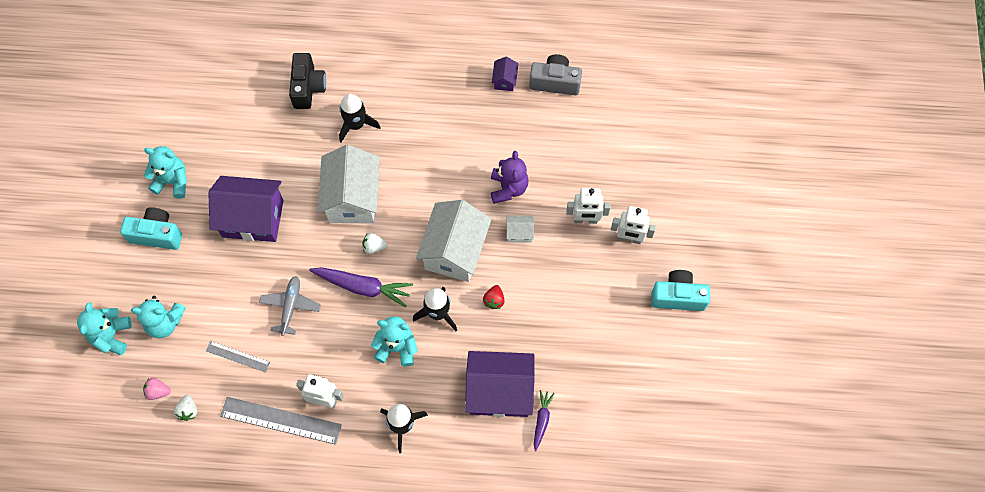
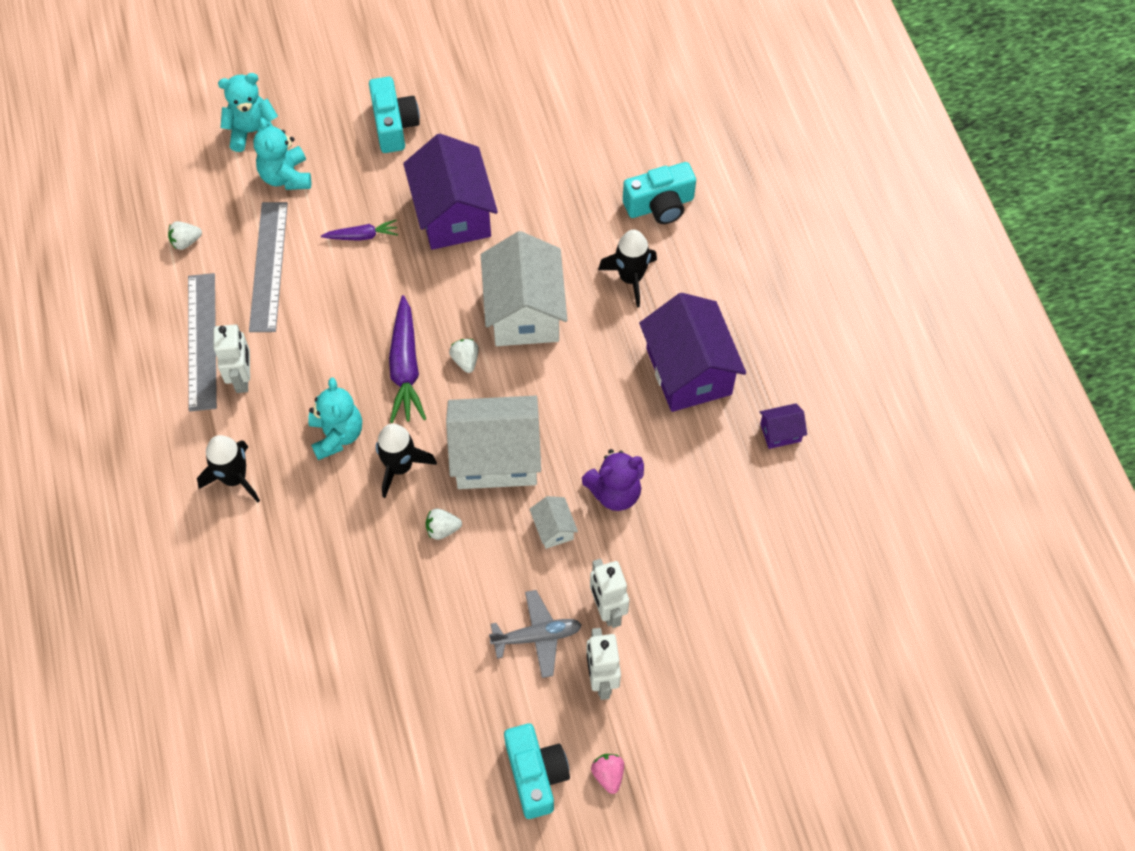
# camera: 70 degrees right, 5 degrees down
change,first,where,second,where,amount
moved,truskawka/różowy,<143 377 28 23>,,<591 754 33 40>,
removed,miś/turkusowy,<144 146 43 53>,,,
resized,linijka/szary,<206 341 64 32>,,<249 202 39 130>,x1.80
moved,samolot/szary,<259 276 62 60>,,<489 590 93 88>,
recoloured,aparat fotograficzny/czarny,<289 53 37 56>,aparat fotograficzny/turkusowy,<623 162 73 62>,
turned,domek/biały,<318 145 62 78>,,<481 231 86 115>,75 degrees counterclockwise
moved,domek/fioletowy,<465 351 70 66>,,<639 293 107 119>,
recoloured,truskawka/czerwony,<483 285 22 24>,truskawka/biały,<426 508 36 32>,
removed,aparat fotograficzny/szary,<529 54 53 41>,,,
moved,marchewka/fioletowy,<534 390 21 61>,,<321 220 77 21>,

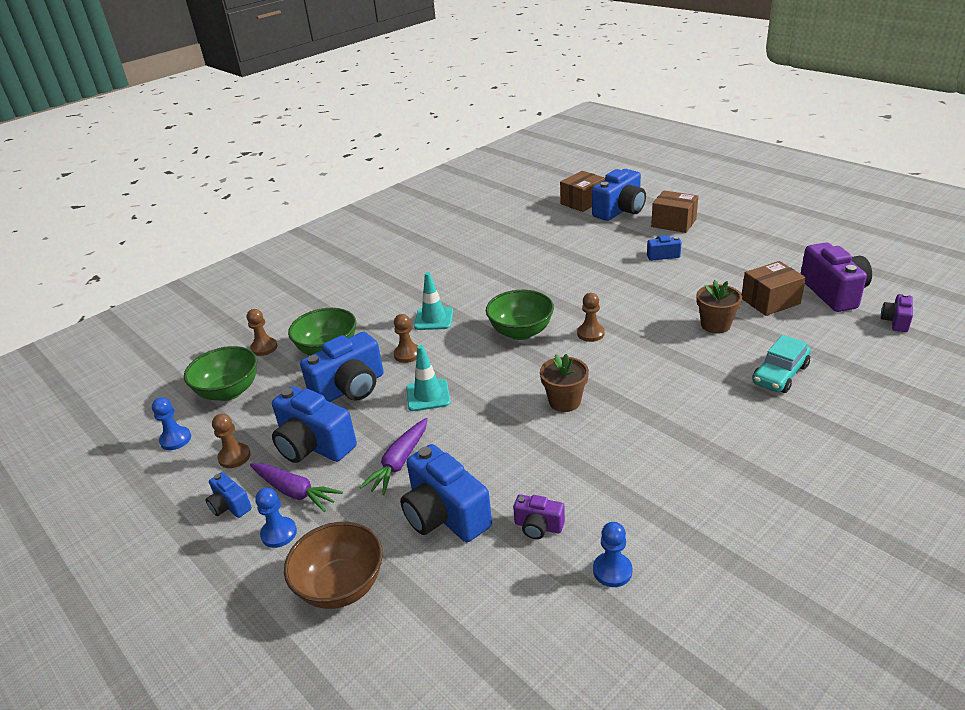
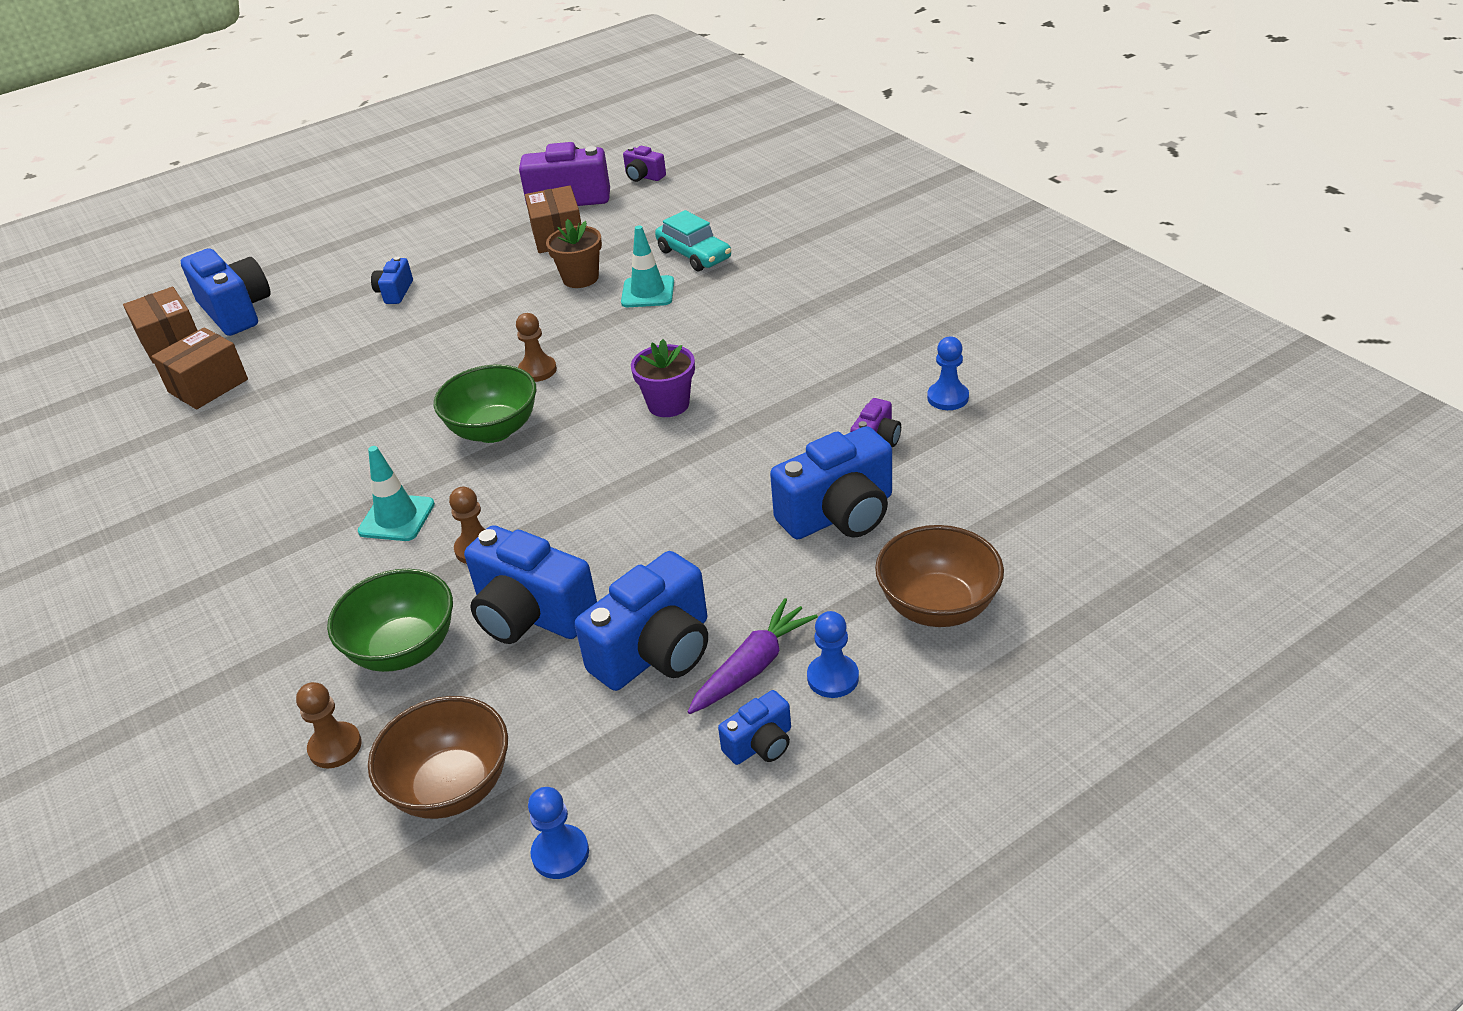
# camera: 80 degrees left, 5 degrees up
change,first,where,second,where,amount
recoloured,miska/zielony,<184 346 73 55>,miska/brązowy,<368 696 140 123>,
removed,pionek/brązowy,<212 414 39 54>,,,
turned,aparat fotograficzny/niebieski,<300 332 84 70>,,<464 525 133 119>,150 degrees clockwise
removed,marchewka/fioletowy,<360 418 68 77>,,,
moved,pachołek/turkusowy,<406 345 44 66>,,<621 225 53 82>,
recoloured,doniczka/brązowy,<540 354 49 58>,doniczka/fioletowy,<631 339 64 78>,
moved,pudełko/brązowy,<651 190 47 43>,,<151 327 97 82>,

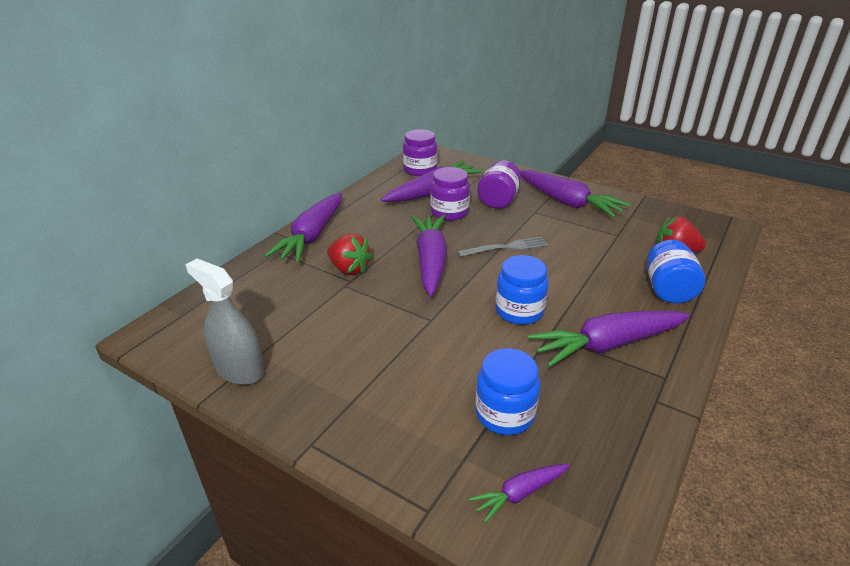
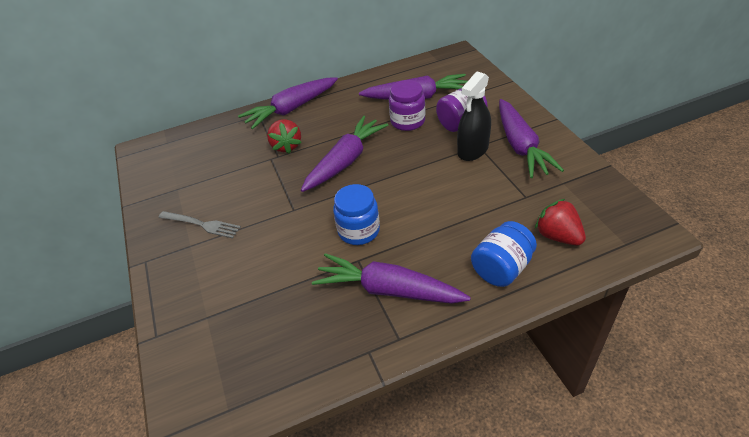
# camera: 40 degrees right, 10 degrees up
change,first,where,second,where,amount
removed,spryskiwacz/szary,<185 259 79 126>,,,
removed,słoik/fioletowy,<403 129 34 47>,,,
moved,widelec/szary,<457 236 91 21>,,<158 211 83 27>,
removed,marchewka/fioletowy,<469 464 100 59>,,,
removed,słoik/niebieski,<475 348 65 87>,,,
added,,,spryskiwacz/czarny,<457 72 34 89>,

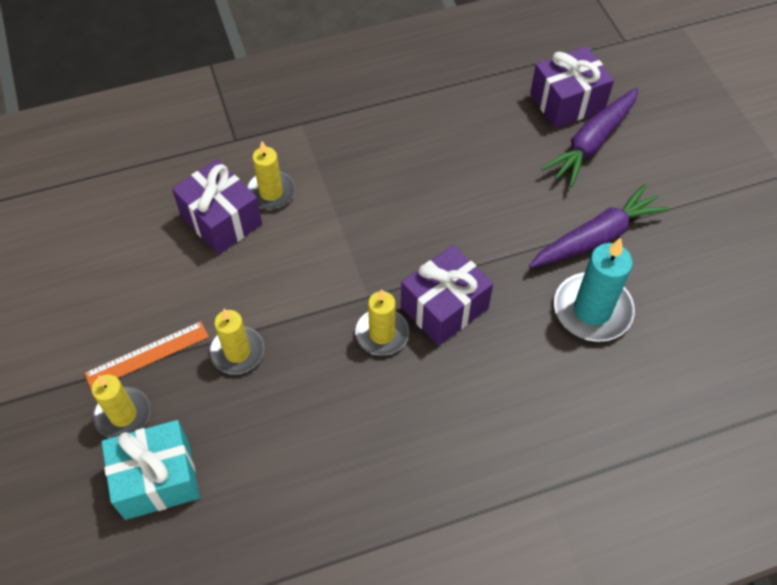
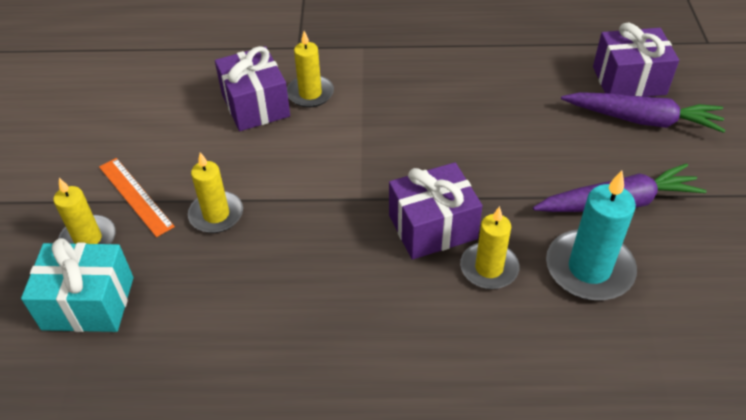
# camera: 20 degrees right, 10 degrees down
change,first,where,second,where,amount
turned,linijka/pomarańczowy,<84 321 125 69>,,<99 158 76 79>,60 degrees clockwise
moved,świeca/żółty,<355 289 54 67>,,<460 206 59 83>,
turned,marchewka/fioletowy,<541 88 98 99>,,<561 92 164 41>,135 degrees counterclockwise

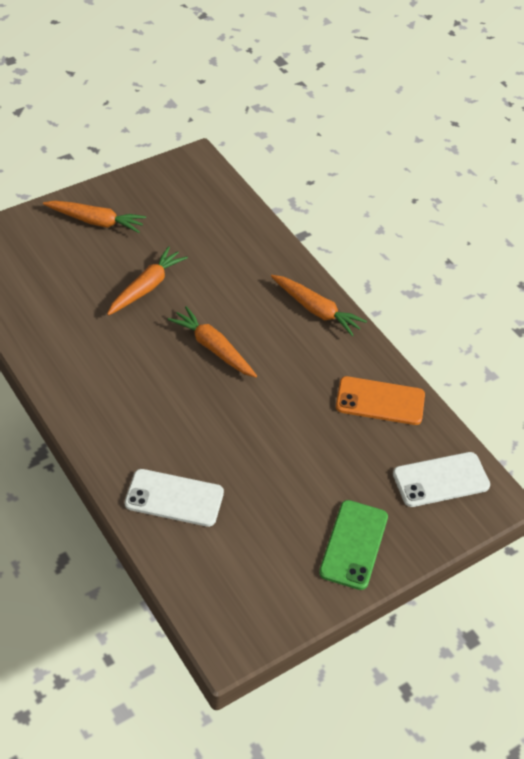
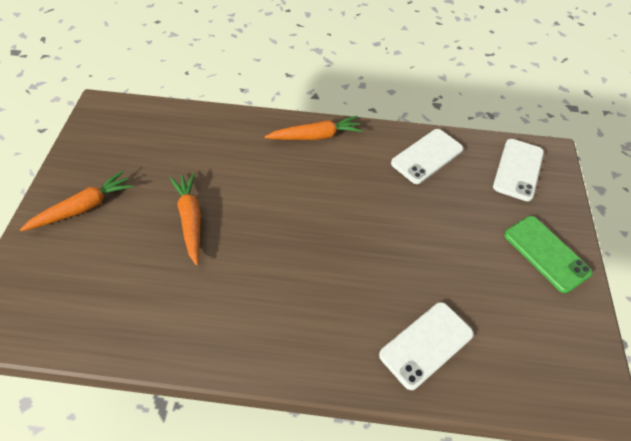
# camera: 50 degrees left, 5 degrees up
change,first,where,second,where,amount
removed,marchewka/pomarańczowy,<168 306 89 71>,,,
recoloured,telefon/pomarańczowy,<336 376 89 49>,telefon/biały,<391 129 72 55>,

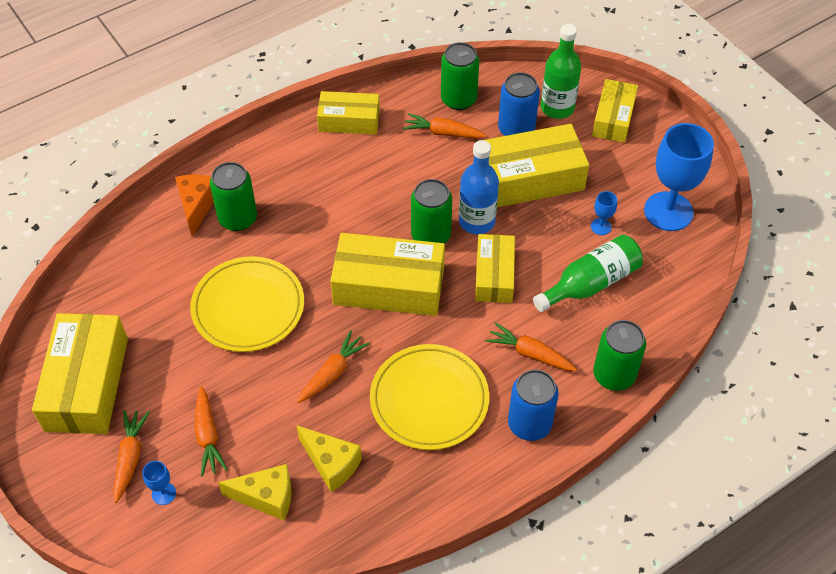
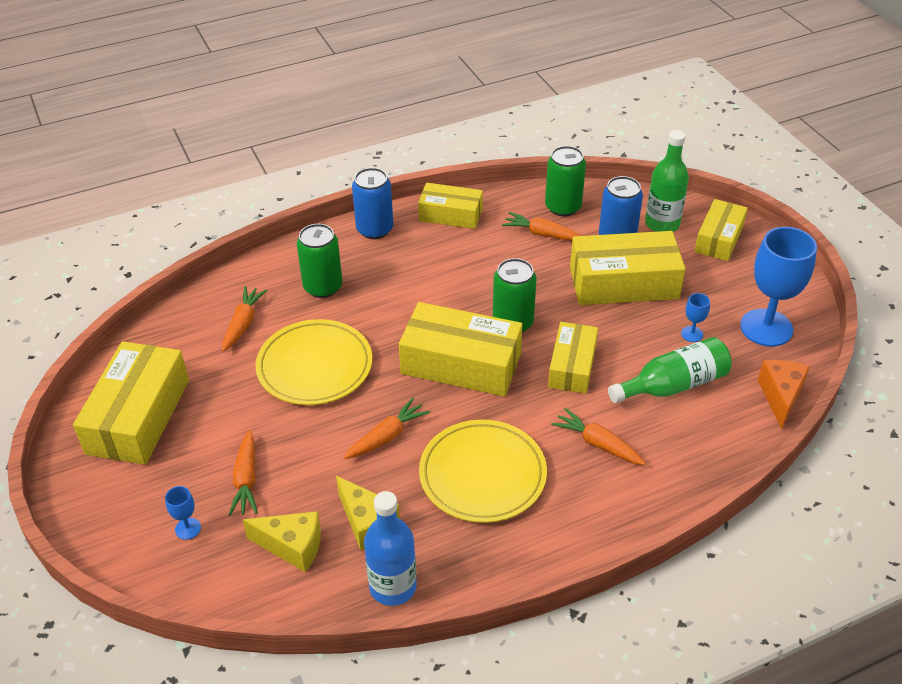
# camera: 10 degrees right, 10 degrees down
change,first,where,second,where,amount
moved,marchewka/pomarańczowy,<113 410 37 93>,,<222 286 45 66>,
moved,ser/pomarańczowy,<175 175 39 61>,,<758 360 52 69>,
moved,butelka/niebieski,<459 140 40 94>,,<364 491 53 115>,
moved,puszka/niebieski,<508 369 51 72>,,<352 168 41 71>,
removed,puszka/zielony,<593 320 53 71>,,,

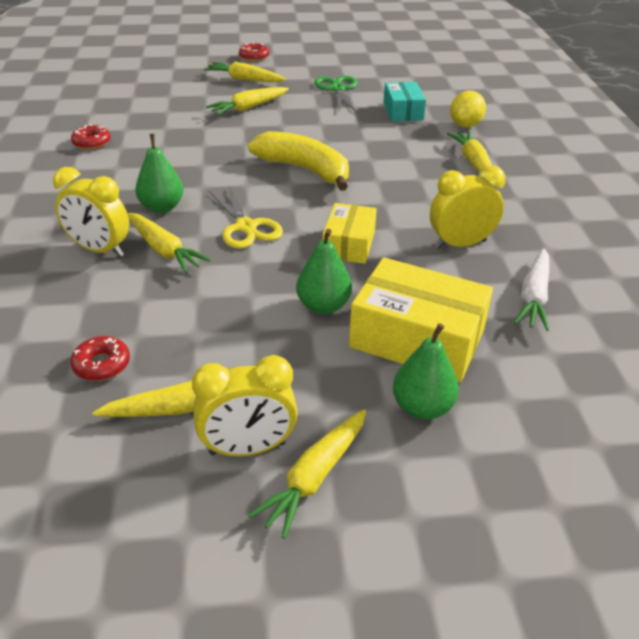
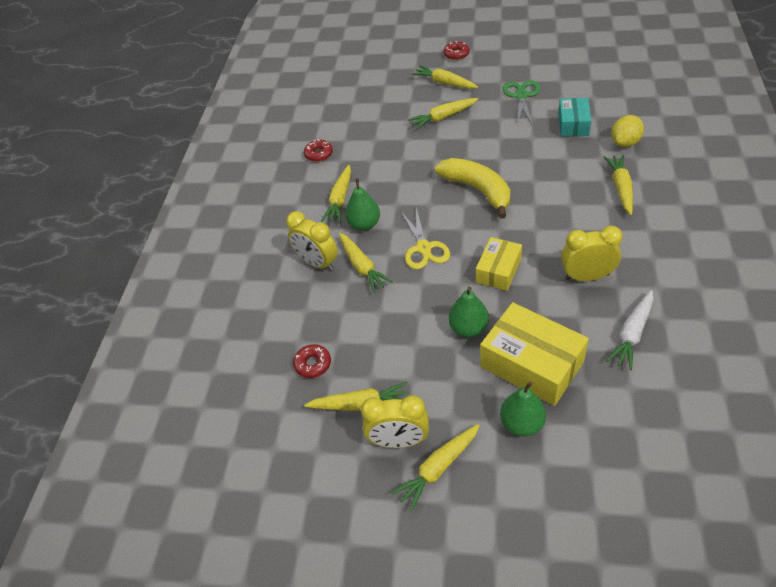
# camera: 20 degrees right, 10 degrees up
change,first,where,second,where,amount
added,,,marchewka/żółty,<321 165 30 58>,

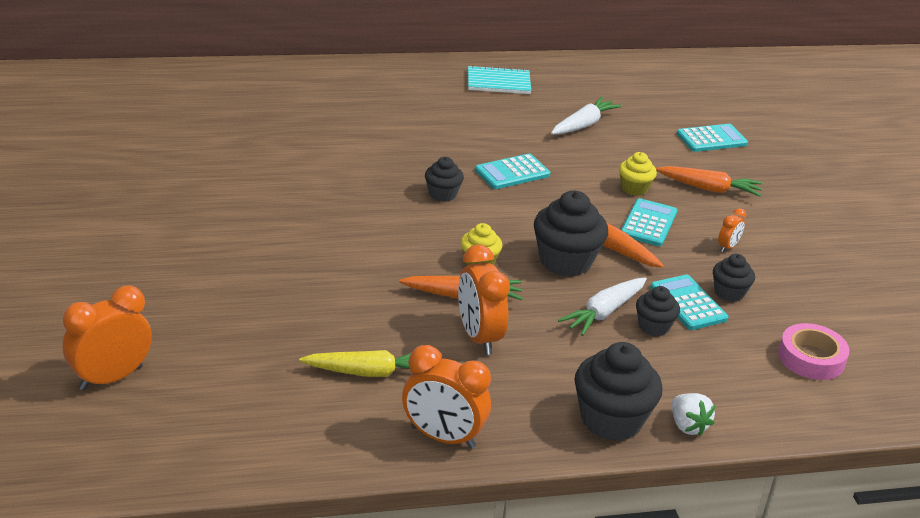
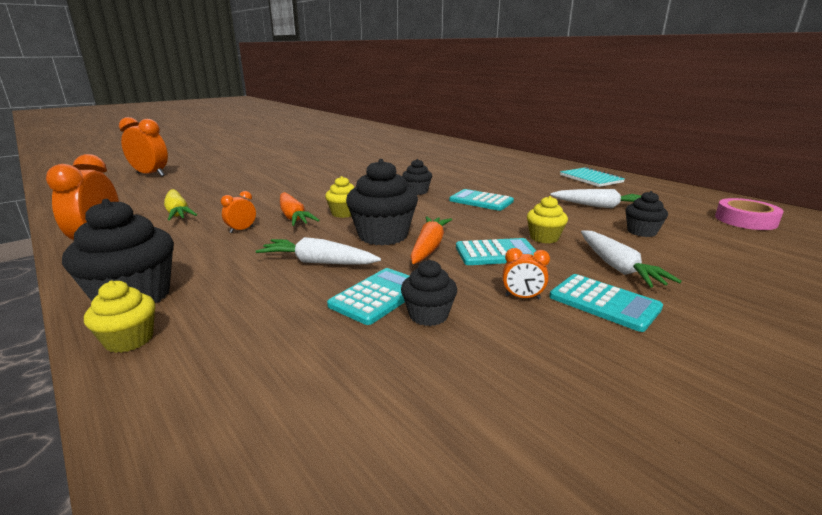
# camera: 65 degrees right, 10 degrees down
change,first,where,second,where,amount
resized,budzik/pomarańczowy,<458 245 52 110>,,<221 191 35 42>,x0.49
moved,muffinka/czarny,<636 286 44 50>,,<625 191 43 46>,
recoloured,marchewka/pomarańczowy,<656 166 107 31>,marchewka/biały,<581 230 101 58>,
replaced,truskawka/biały,<672 393 43 43>,muffinka/żółty,<84 280 71 73>,
moved,kalkulator/turkusowy,<677 124 71 28>,,<549 274 114 58>,
moved,taśma klejąca/różowy,<778 323 71 57>,,<715 198 68 32>,

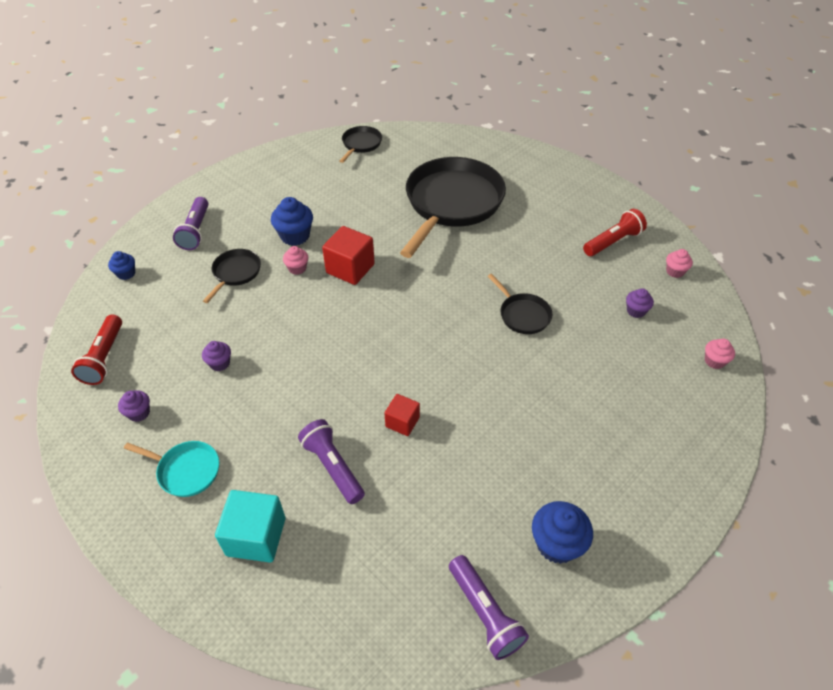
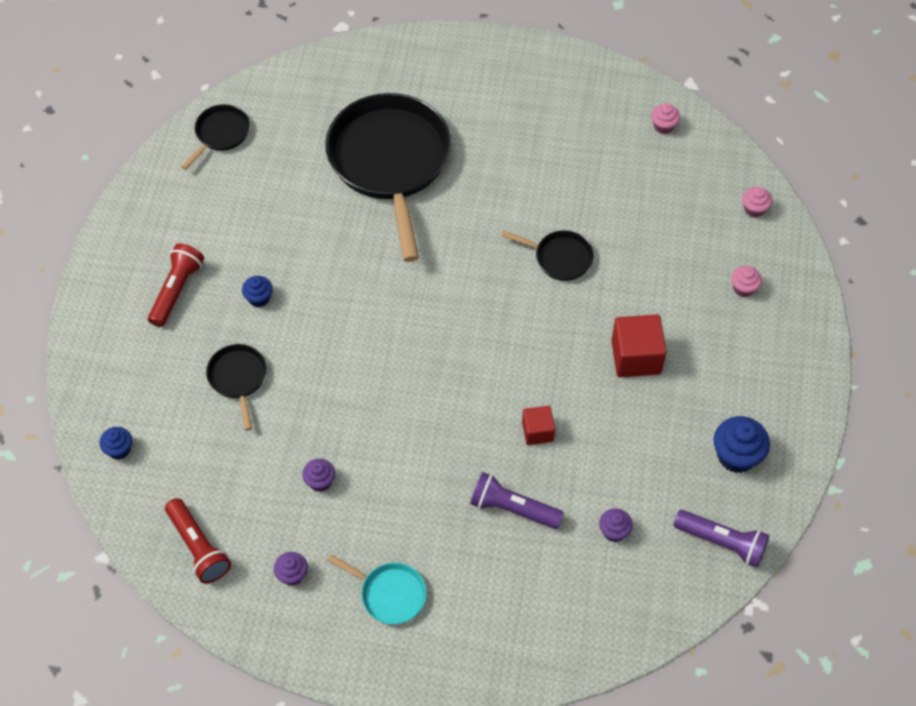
# camera: 35 degrees left, 10 degrees up
change,first,where,second,where,amount
turned,patelnia/turkusowy,<124 441 96 56>,,<327 554 100 70>,45 degrees clockwise
removed,latarka/fioletowy,<173 197 35 53>,,,
removed,sześcian/turkusowy,<215 490 70 73>,,,
resized,muffinka/niebieski,<271 197 42 49>,,<242 276 31 31>,x0.58
moved,muffinka/różowy,<283 246 25 29>,,<731 266 31 31>,
moved,sześcian/czerwony,<322 226 53 59>,,<611 314 56 63>,
turned,patelnia/czarny,<340 126 42 37>,,<181 104 69 66>,45 degrees clockwise
moved,latarka/czerwony,<583 209 64 47>,,<148 243 56 84>,
moved,muffinka/fioletowy,<626 288 28 30>,,<599 508 34 34>,

